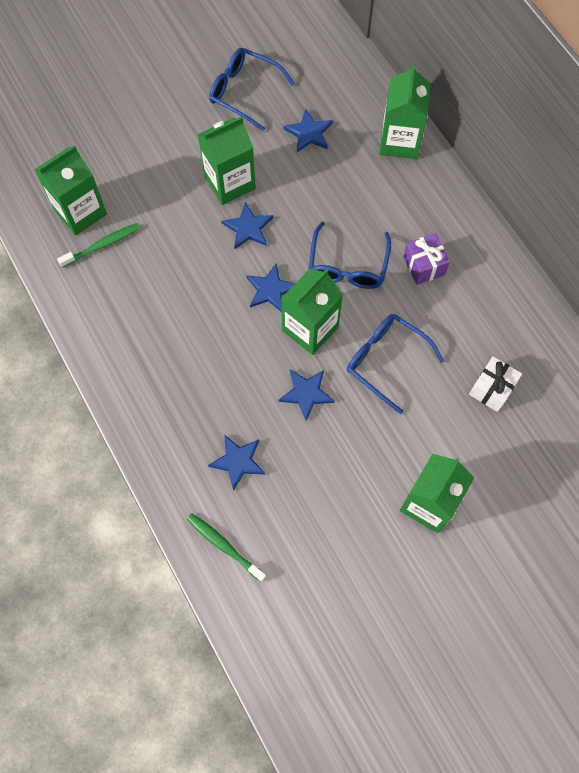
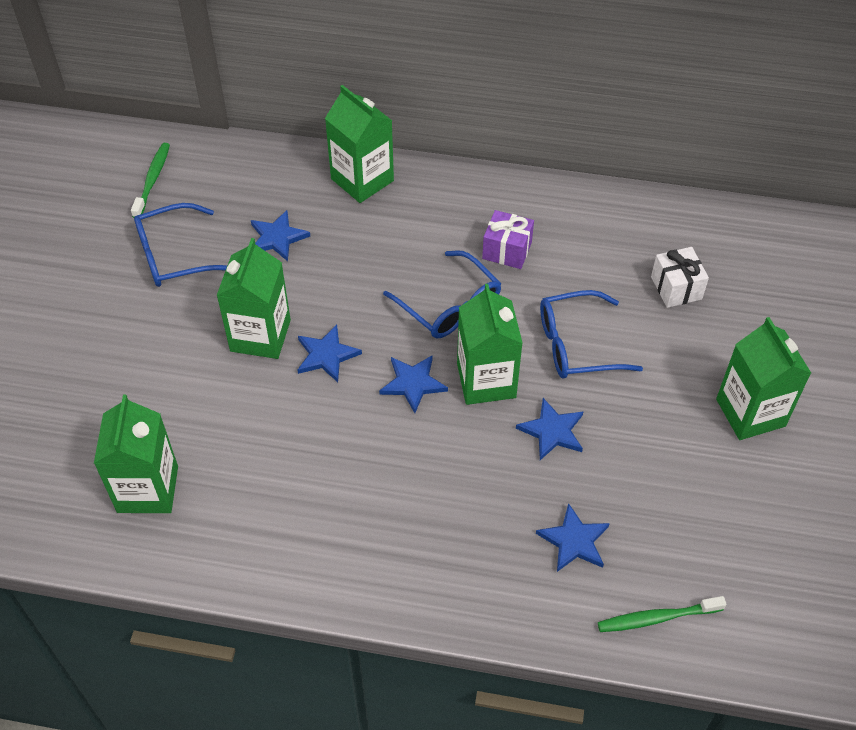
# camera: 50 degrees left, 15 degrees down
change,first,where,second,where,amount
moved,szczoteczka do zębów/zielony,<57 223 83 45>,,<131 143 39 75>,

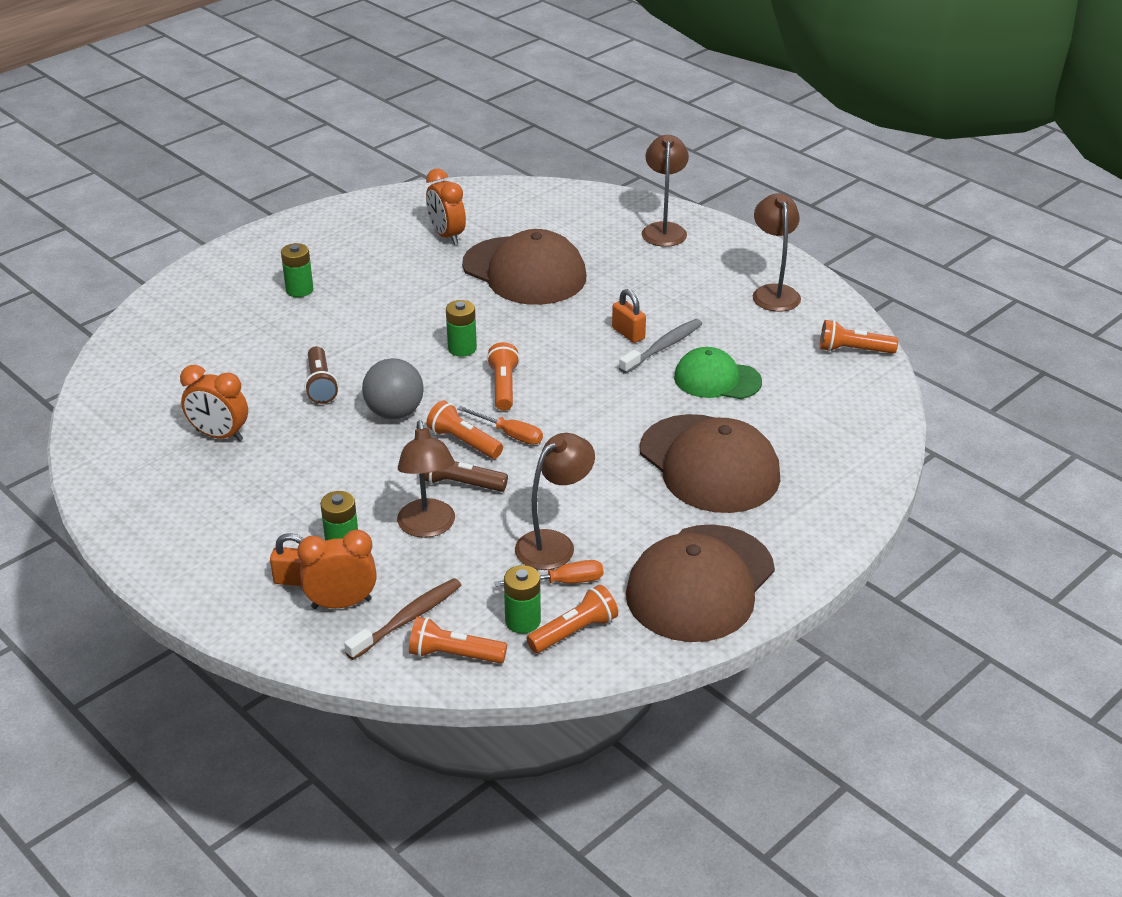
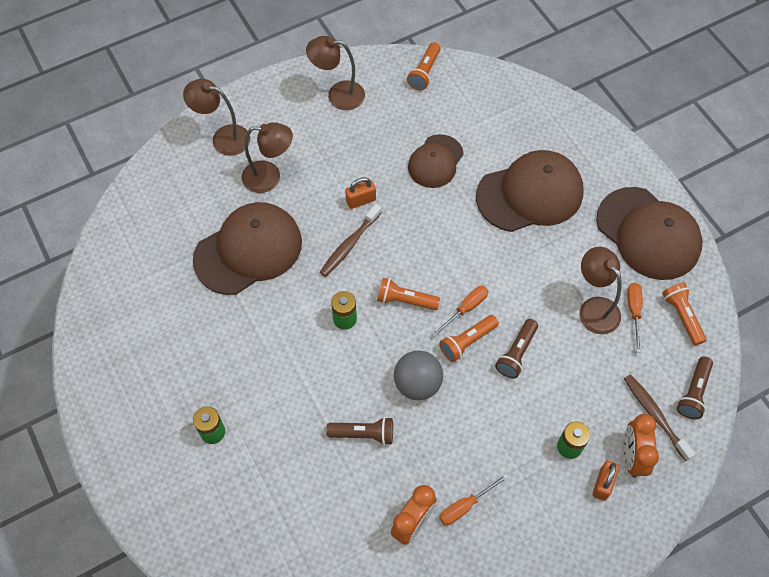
# camera: 75 degrees left, 25 degrees up
change,first,where,second,where,amount
moved,lampka/brązowy,<397 420 58 118>,,<242 122 51 71>,
recoloured,latarka/pomarańczowy,<409 617 98 46>,latarka/brązowy,<677 357 36 62>,
removed,budzik/pomarańczowy,<426 169 40 76>,,,
removed,bateria/zielony,<504 565 37 69>,,,
removed,szczoteczka do zębów/szary,<619 319 83 55>,,,
recoloured,czapka/zielony,<674 347 88 52>,czapka/brązowy,<408 134 56 54>,
added,,,szczoteczka do zębów/brązowy,<320 204 62 73>,
added,,,śrubokręt/pomarańczowy,<439 474 70 51>,

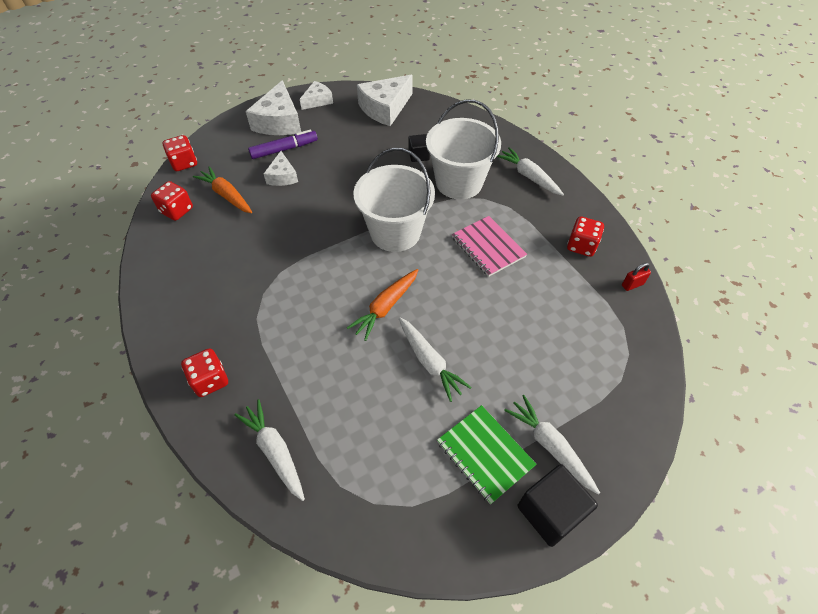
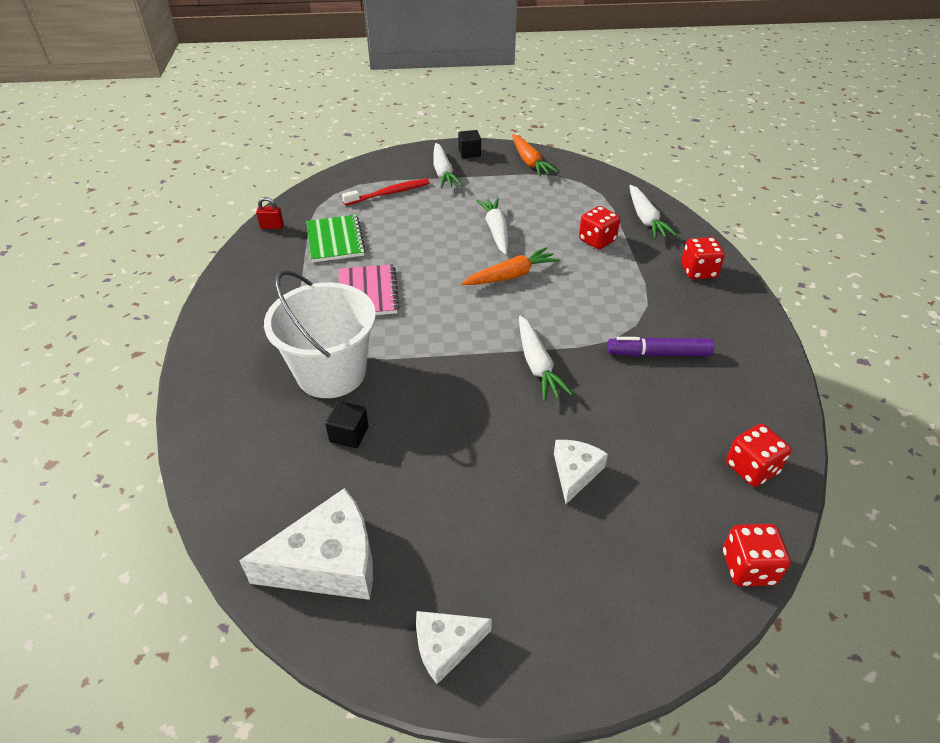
# camera: 155 degrees left, 10 degrees down
change,first,where,second,where,amount
moved,marchewka/pomarańczowy,<193 166 59 47>,,<512 134 46 43>,
removed,ser/biały,<246 80 55 55>,,,
moved,flamaster/fioletowy,<248 130 70 29>,,<607 337 107 20>,
removed,wiadro/biały,<353 148 82 104>,,,
moved,zeszyt/zielony,<437 405 100 99>,,<306 215 60 48>,
moved,marchewka/biały,<497 147 67 49>,,<519 316 54 85>,
resized,sześcian/czarny,<517 464 81 83>,,<458 130 23 28>,x0.59
moved,kostka do gry/czerwony,<567 216 37 41>,,<579 206 41 43>,
added,,,szczoteczka do zębów/czerwony,<342 179 88 27>,

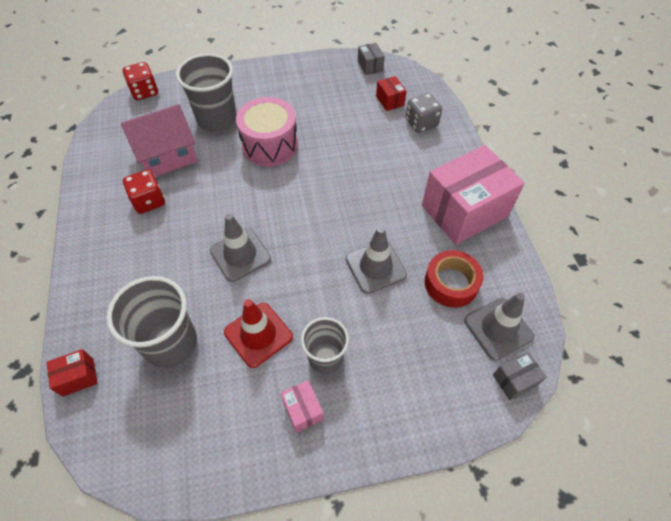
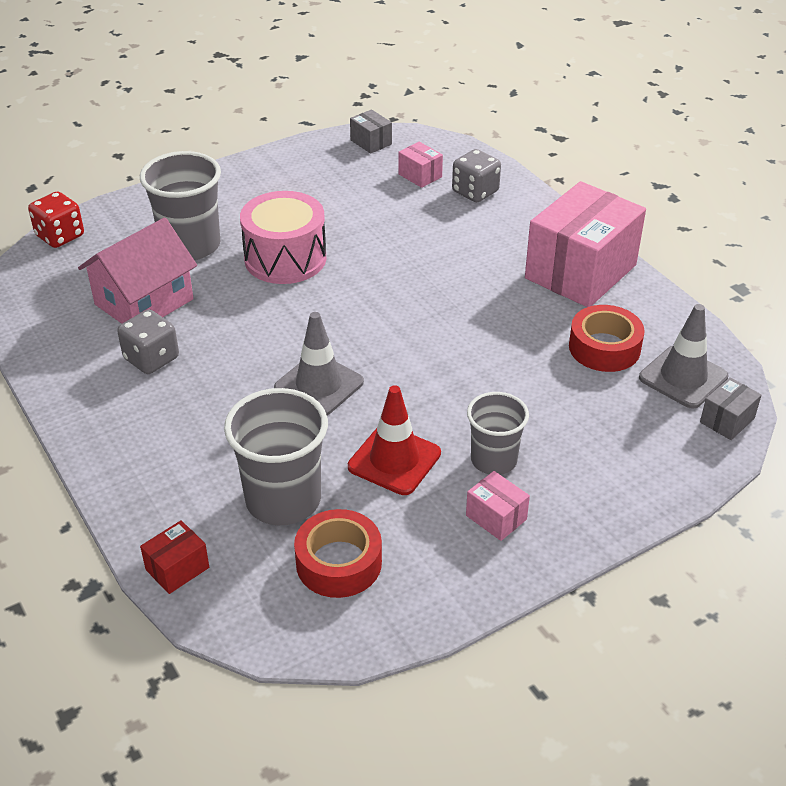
# camera: 20 degrees left, 15 degrees down
change,first,where,second,where,amount
recoloured,kostka do gry/czerwony,<123 169 42 45>,kostka do gry/szary,<117 309 62 65>,
removed,pachołek/szary,<346 226 61 68>,,,
recoloured,pudełko/czerwony,<376 76 30 35>,pudełko/różowy,<398 142 45 46>,
added,,,taśma klejąca/czerwony,<294 509 88 89>,

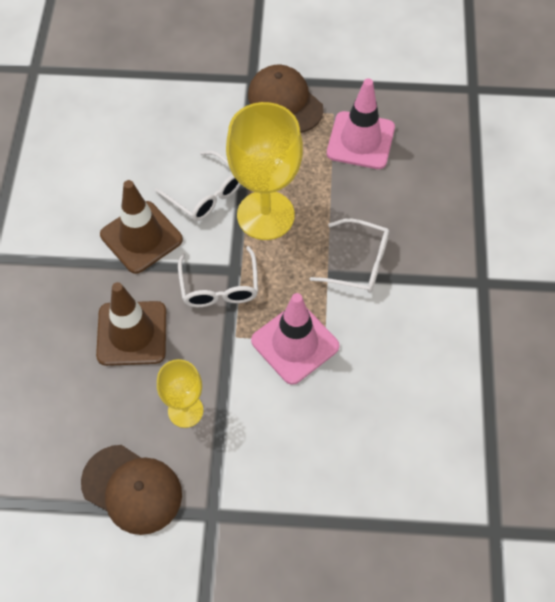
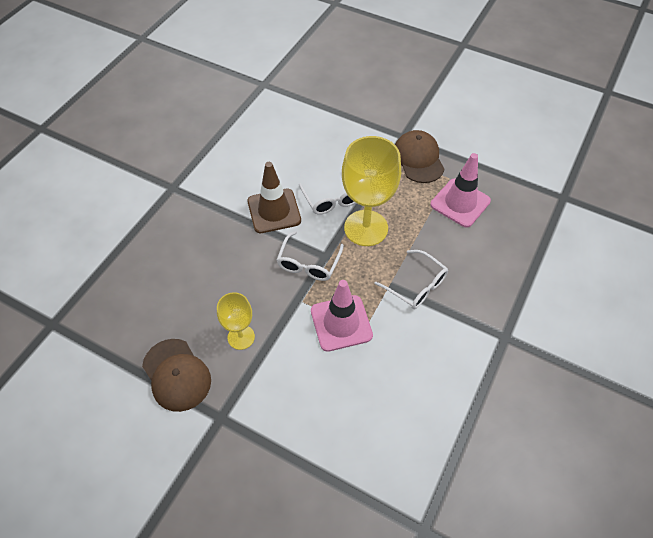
# camera: 25 degrees right, 5 degrees down
change,first,where,second,where,amount
removed,pachołek/brązowy,<96 282 70 84>,,,

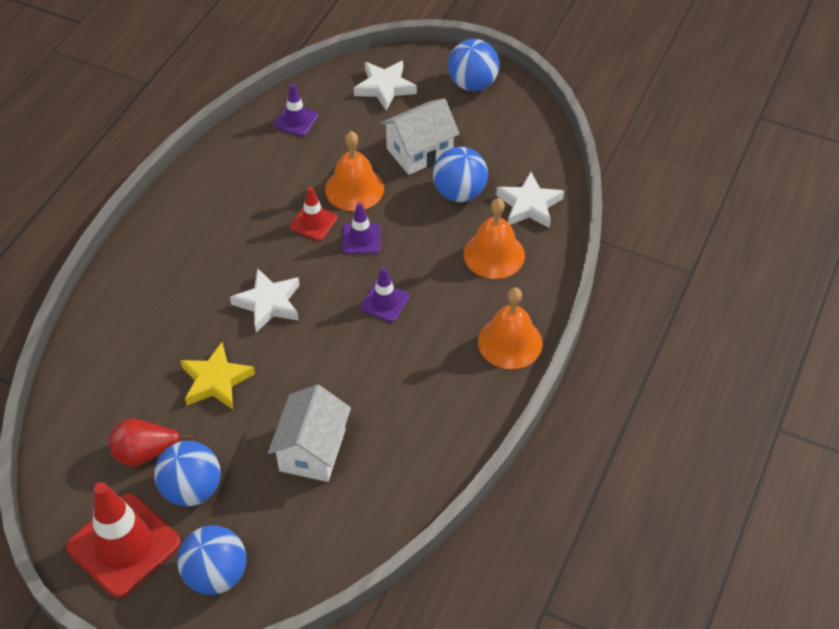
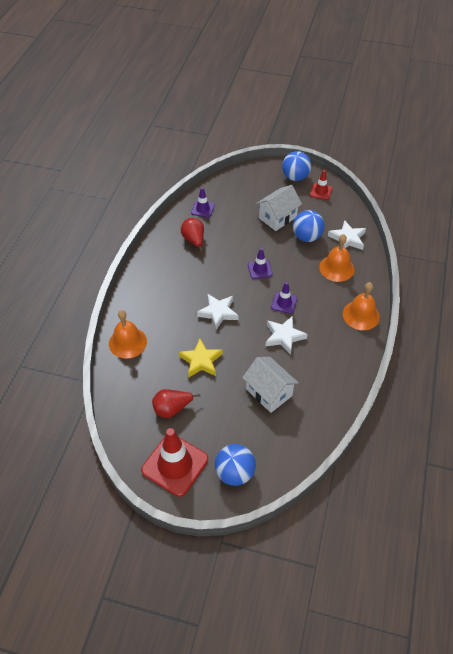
# camera: 10 degrees left, 0 degrees up
change,first,where,second,where,amount
removed,piłka/niebieski,<154 441 67 66>,,,
turned,domek/biały,<268 384 83 98>,,<242 357 57 56>,45 degrees counterclockwise
moved,pachołek/czerwony,<290 186 47 55>,,<310 170 22 30>,
moved,dzwonek/pomarańczowy,<325 131 59 80>,,<109 310 38 49>,
moved,gwiazda/biały,<354 61 63 50>,,<266 316 42 39>,
added,,,gruszka/czerwony,<181 218 23 34>,

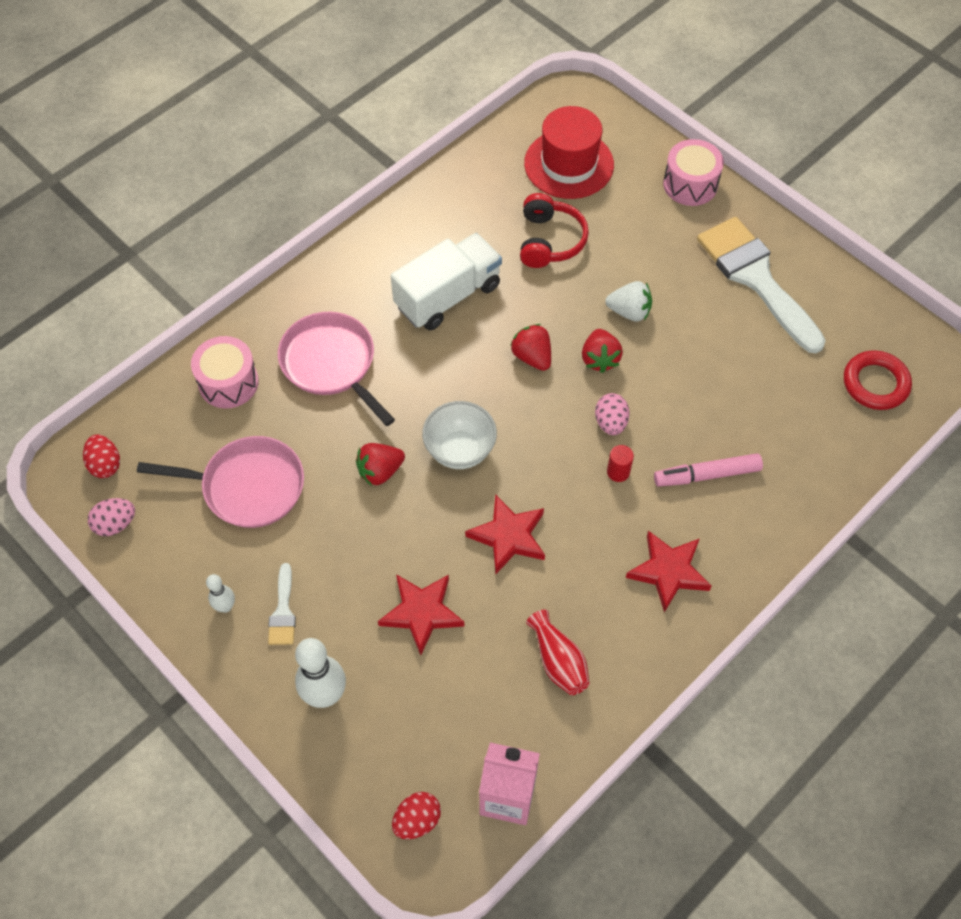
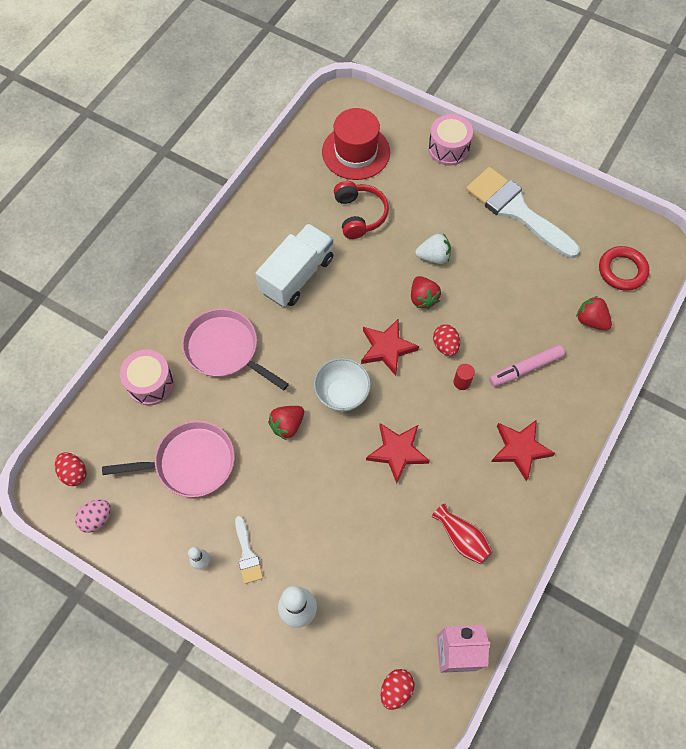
# camera: 15 degrees left, 5 degrees up
change,first,where,second,where,amount
moved,gwiazda/czerwony,<378 574 86 81>,,<361 319 58 57>,
moved,truskawka/czerwony,<510 324 41 47>,,<576 296 36 35>,
recoloured,jajko/różowy,<595 393 35 42>,jajko/czerwony,<433 324 27 32>,

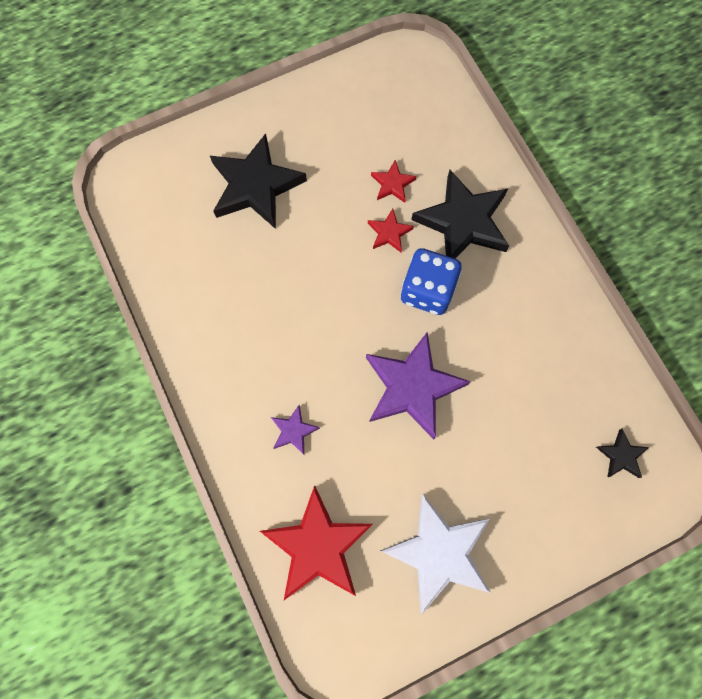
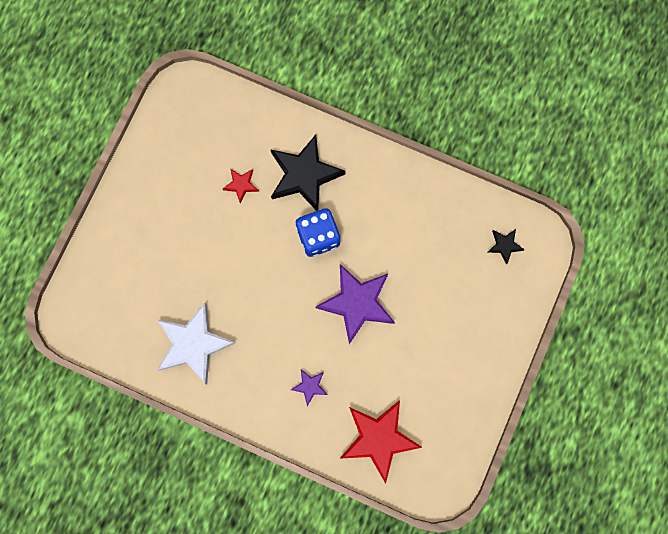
# camera: 40 degrees left, 5 degrees up
change,first,where,second,where,amount
removed,gwiazda/czarny,<209 133 98 96>,,,
removed,gwiazda/czerwony,<368 209 46 43>,,,
moved,gwiazda/biały,<380 494 111 120>,,<157 303 78 81>,

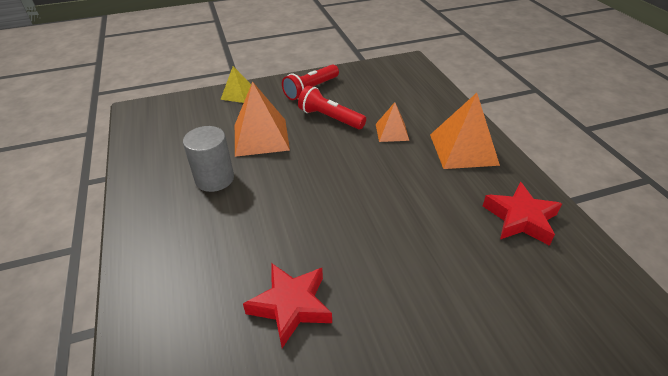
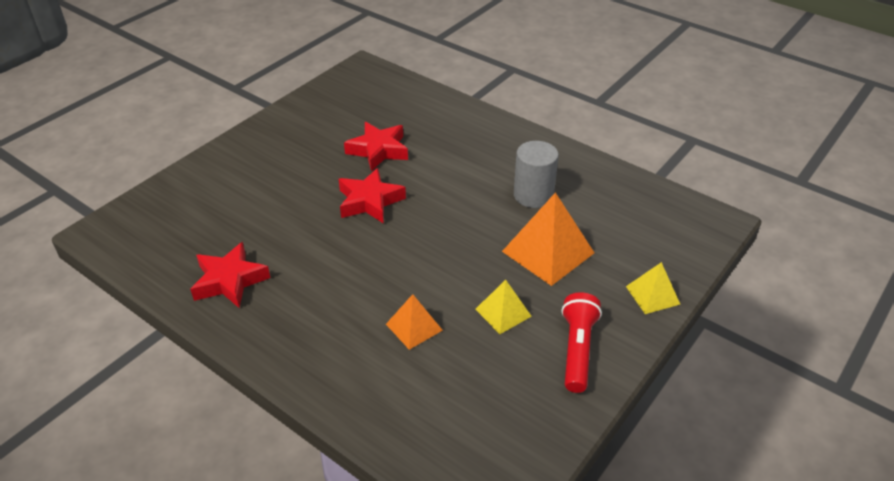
# camera: 145 degrees right, 0 degrees up
change,first,where,second,where,amount
replaced,latarka/czerwony,<298 86 68 43>,piramida/żółty,<475 280 57 54>,
removed,piramida/pomarańczowy,<430 93 70 76>,,,
added,,,gwiazda/czerwony,<339 168 67 56>,

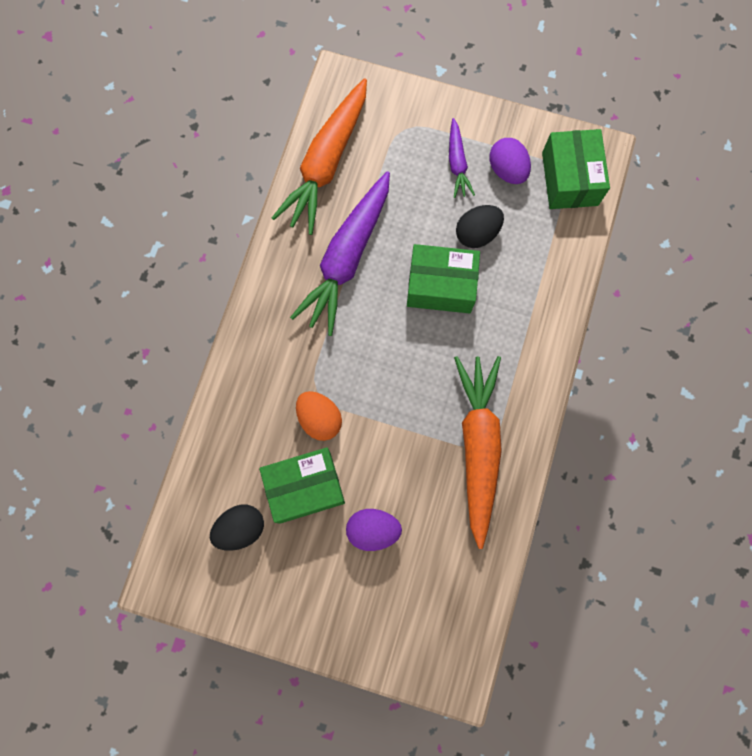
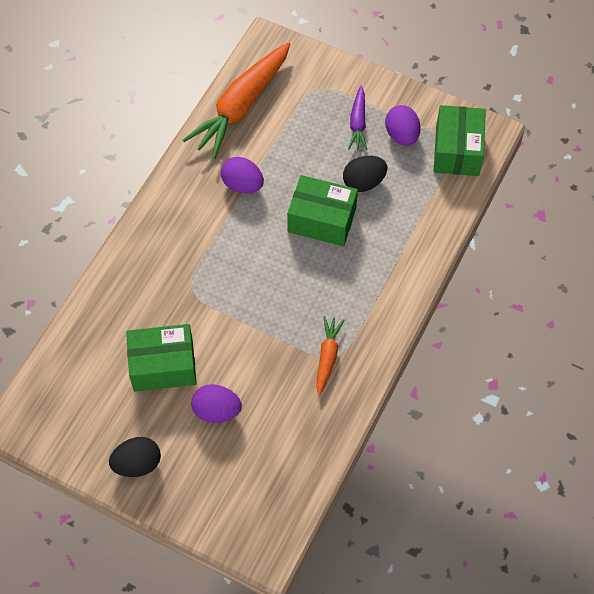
# camera: 10 degrees right, 15 degrees down
change,first,where,second,where,amount
moved,jajko/czarny,<210 505 54 46>,,<109 437 52 40>,
replaced,marchewka/fioletowy,<290 171 100 165>,jajko/fioletowy,<221 157 43 37>,
removed,jajko/pomarańczowy,<296 391 46 50>,,,
resized,marchewka/pomarańczowy,<454 356 48 193>,,<316 316 28 80>,x0.49

